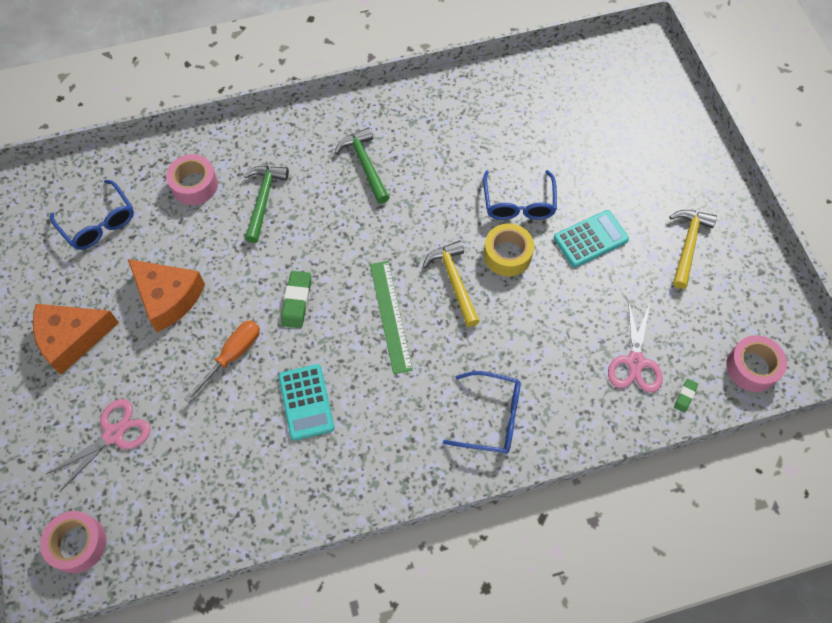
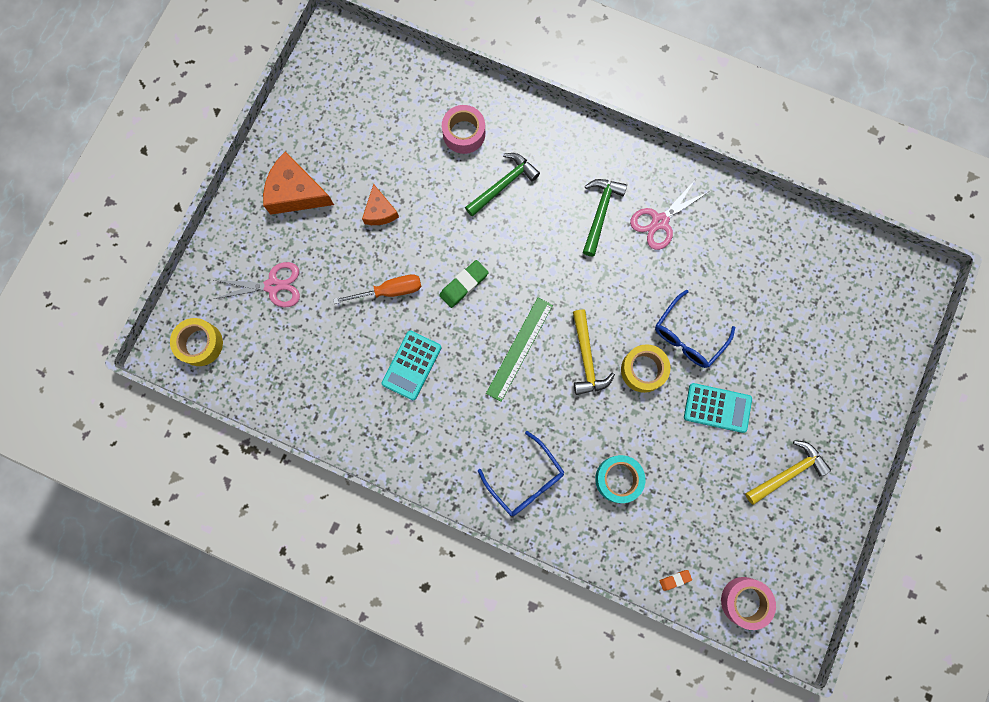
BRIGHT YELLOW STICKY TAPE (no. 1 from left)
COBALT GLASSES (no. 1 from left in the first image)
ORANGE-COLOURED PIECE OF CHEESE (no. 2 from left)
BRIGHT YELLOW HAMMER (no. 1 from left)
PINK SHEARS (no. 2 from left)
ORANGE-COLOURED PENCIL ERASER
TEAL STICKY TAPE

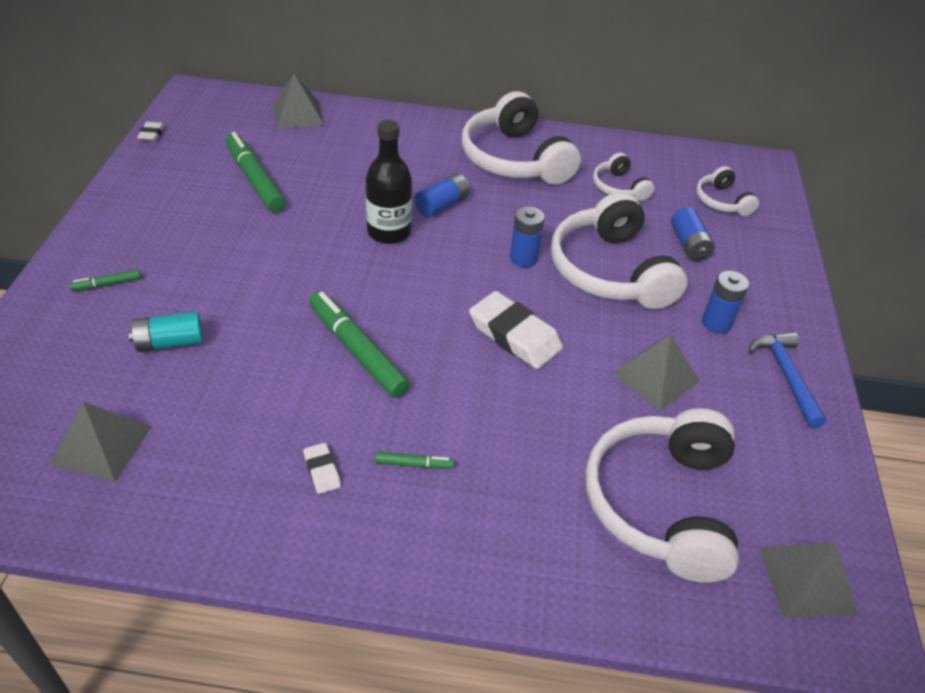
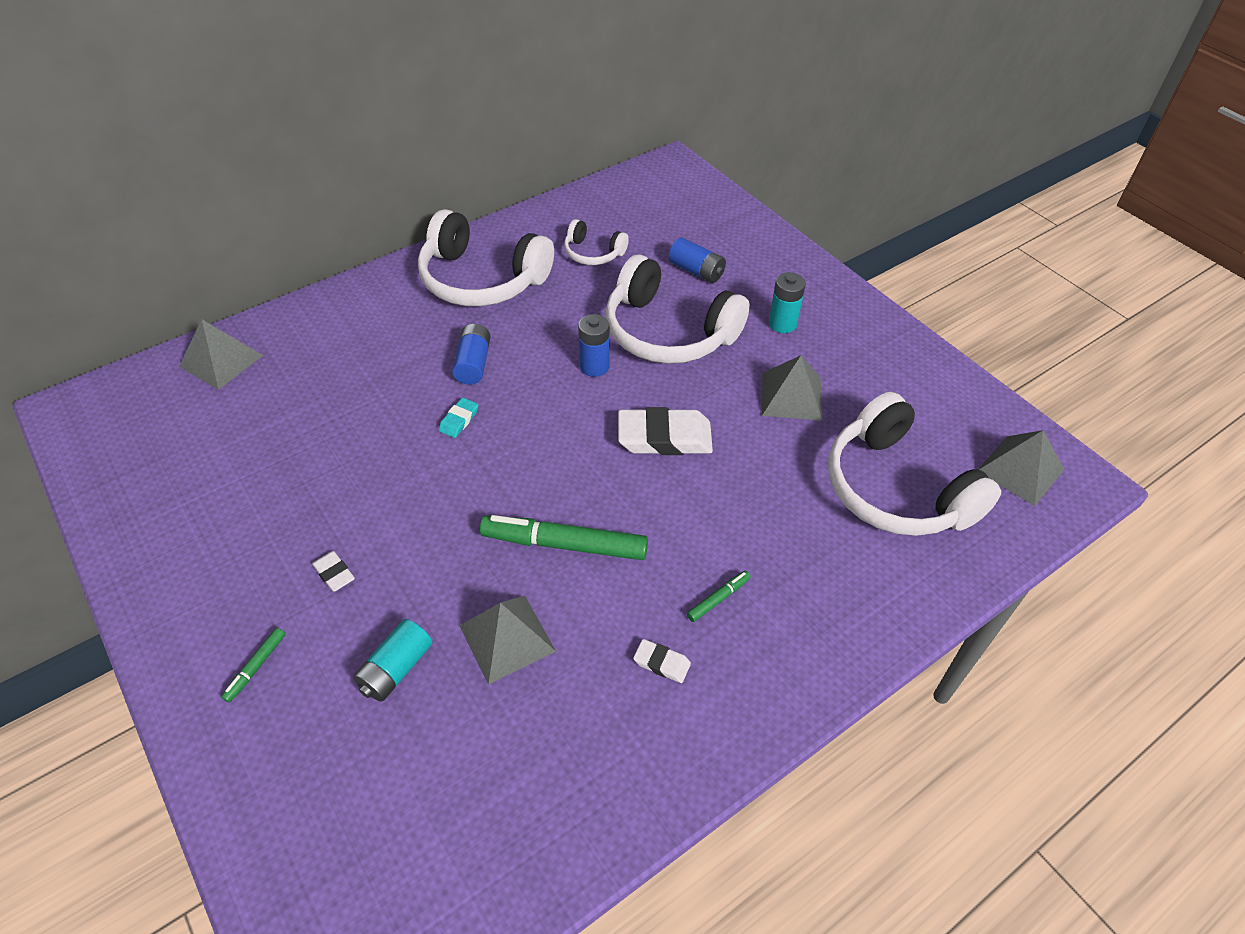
GRAY SOLID PYRAMID (no. 2 from left)
SNOW-WHITE PENCIL ERASER (no. 1 from left)
LEAF-GREEN MARKER (no. 2 from left in the first image)
TEAL PENCIL ERASER
SNOW-WHITE HEADSET (no. 5 from left in the first image)
TEAL AA BATTERY (no. 2 from left)
COBALT HAMMER

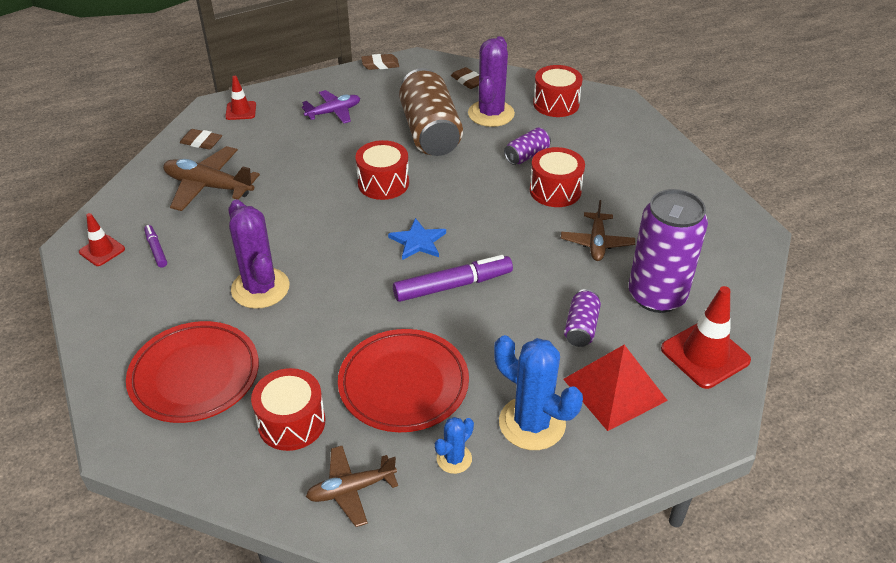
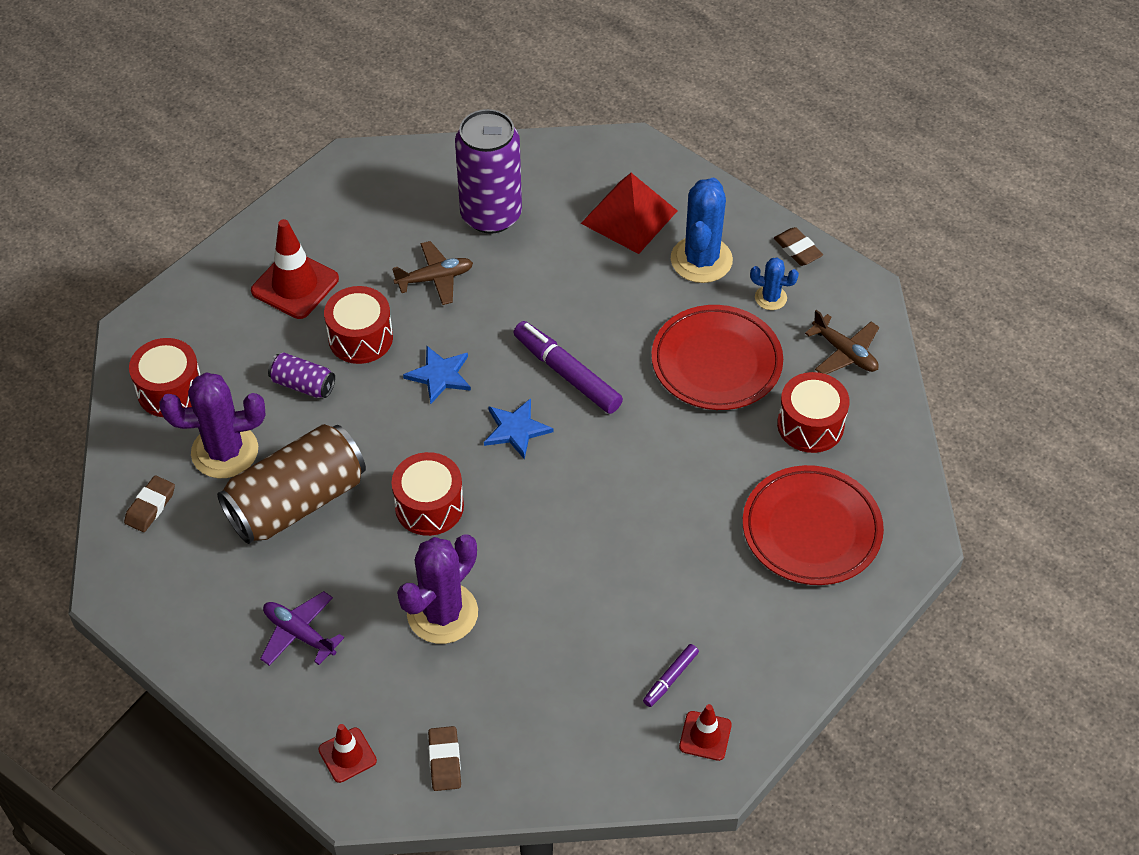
BROWN TOY PLANE (no. 1 from left in the first image)
PURPLE SAGUARO CACTUS (no. 2 from left)
BROWN PENCIL ERASER (no. 3 from left)
PURPLE CAN (no. 2 from left in the first image)
RED TRAFFIC CONE (no. 1 from left)
COBALT STAR (no. 1 from left)

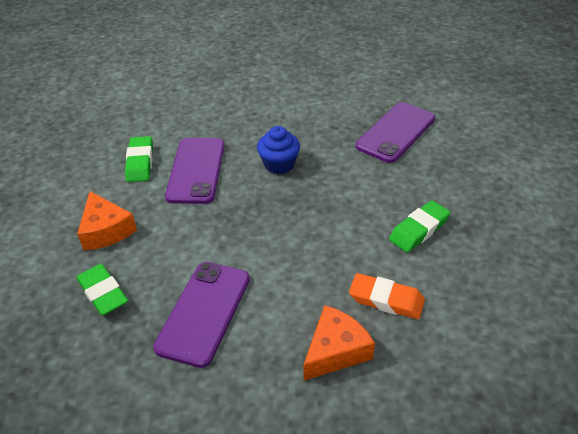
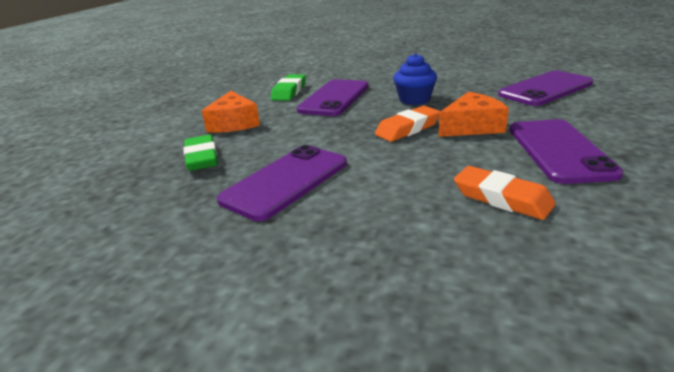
ORANGE-COLOURED PIECE OF CHEESE (no. 2 from left)
PURPLE MOBILE PHONE (no. 4 from left)
ORANGE-COLOURED PENCIL ERASER (no. 1 from left)

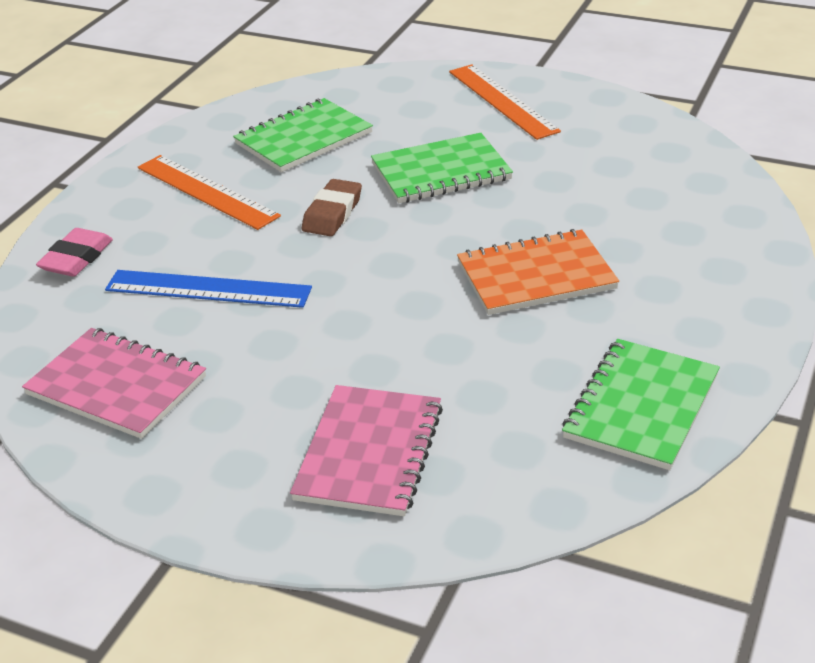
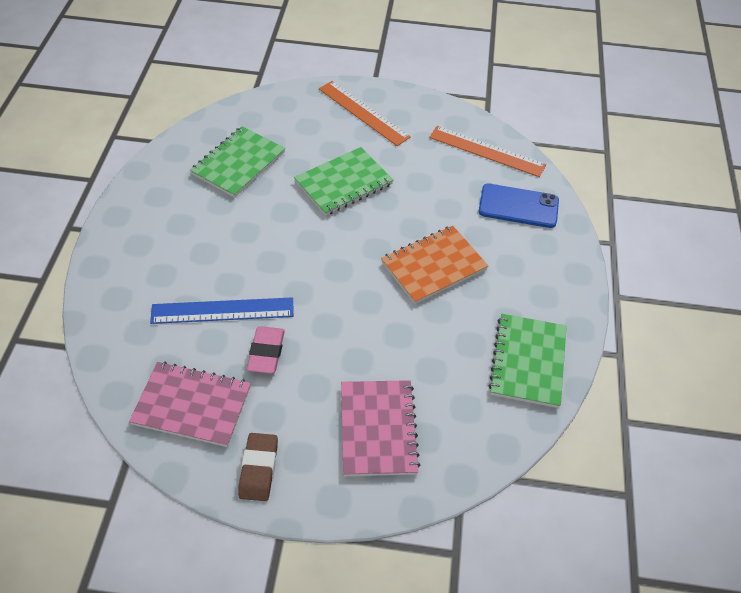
PINK PENCIL ERASER
ORANGE-COLOURED MEASURING STICK (no. 2 from left)
BROWN PENCIL ERASER
COBALT MOBILE PHONE

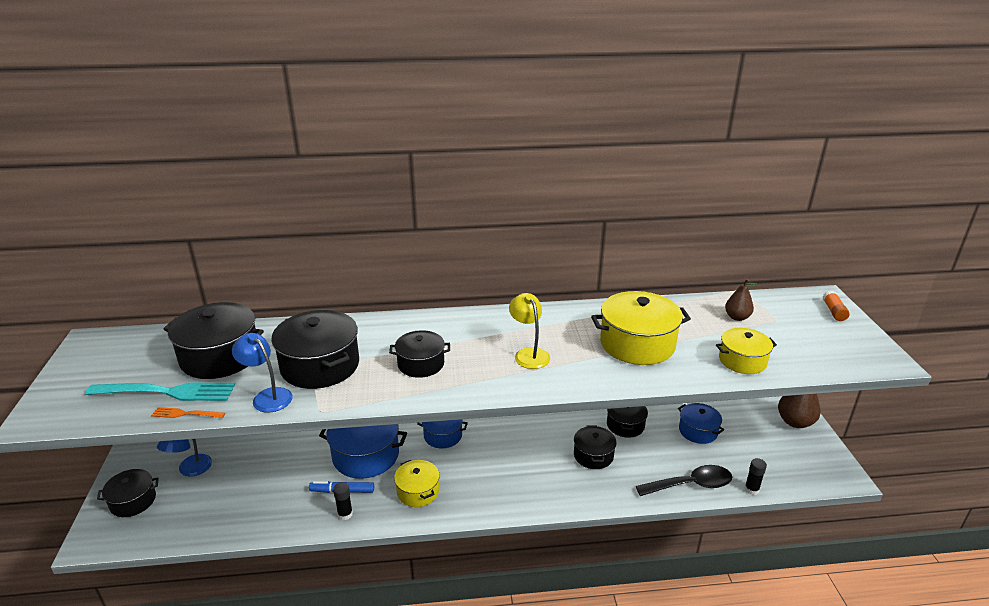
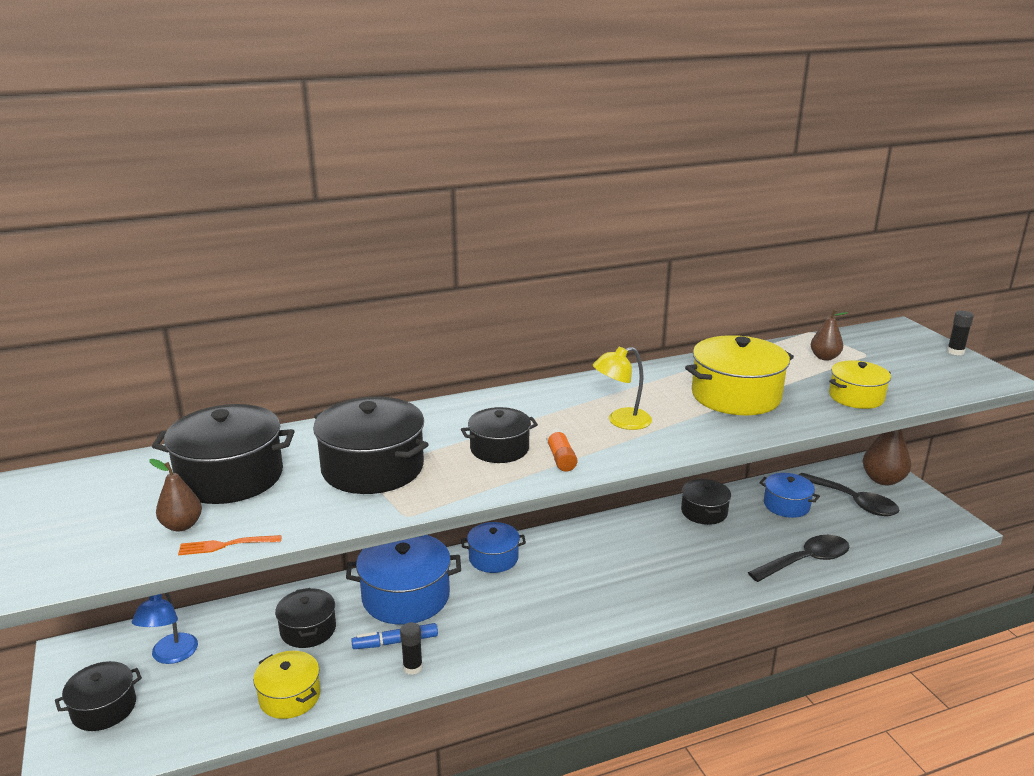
BROWN PEAR FRUIT (no. 1 from left)
COBALT LAMP (no. 2 from left in the first image)
BRIGHT YELLOW STOCKPOT (no. 1 from left)
BRIGHT YELLOW LAMP
EBONY STOCKPOT (no. 3 from left)
EBONY STICK OF GLUE (no. 2 from left)
ORANGE-COLOURED STICK OF GLUE
EBONY SPOON (no. 2 from left)

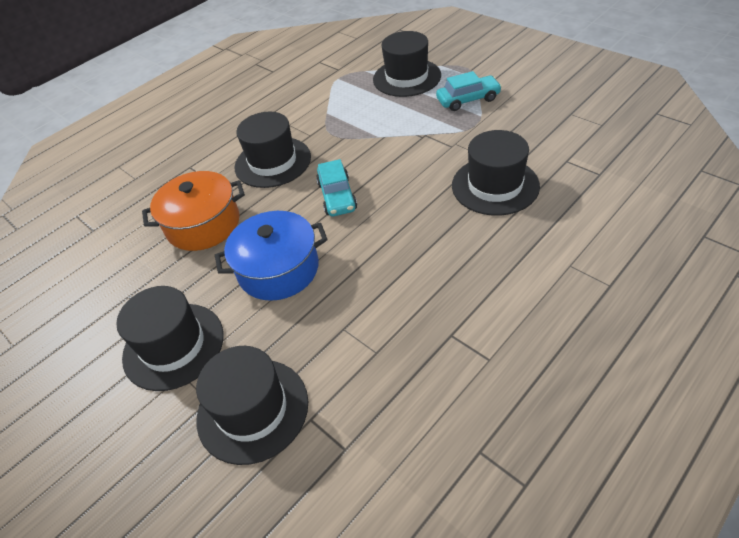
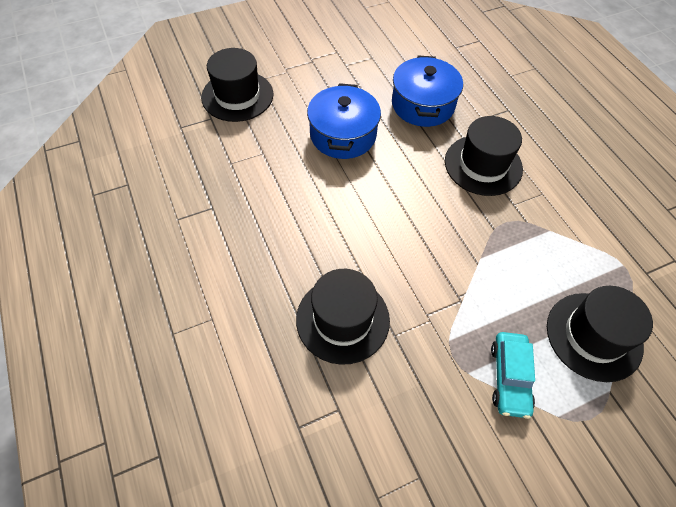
EBONY HAT (no. 1 from left in the first image)
COBALT STOCKPOT (no. 2 from left)
TEAL AUTOMOBILE (no. 1 from left in the first image)

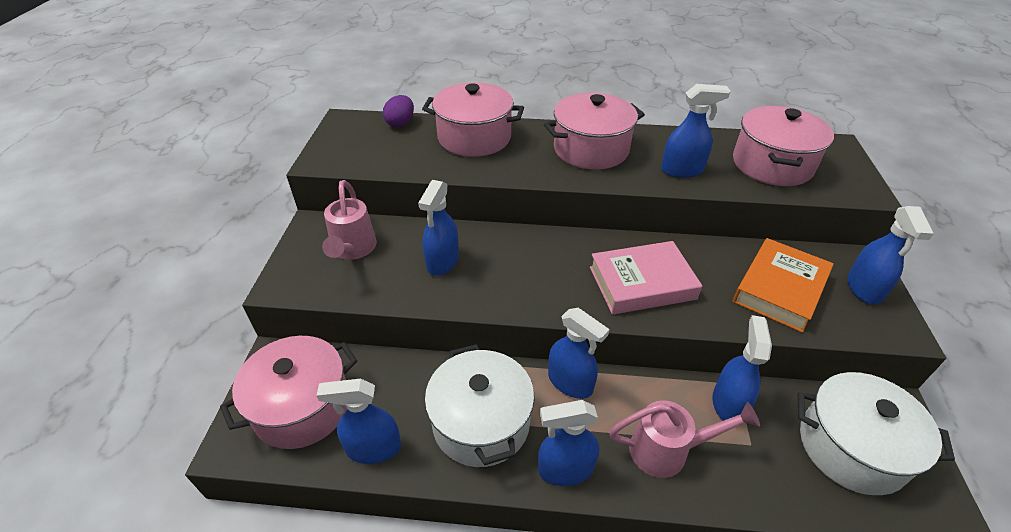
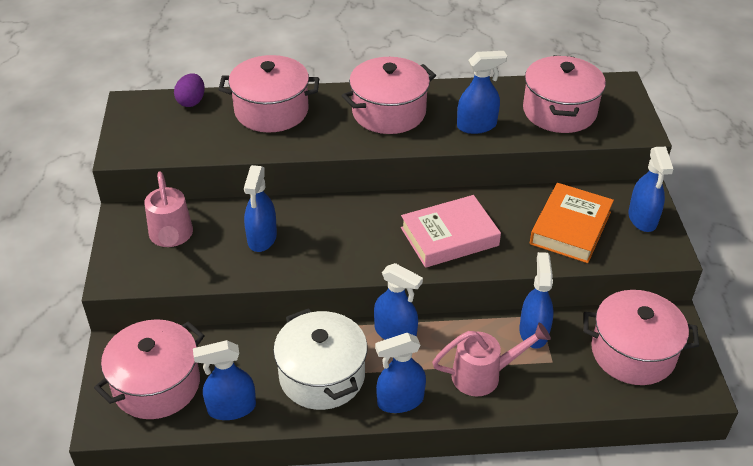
PINK STOCKPOT (no. 5 from left)

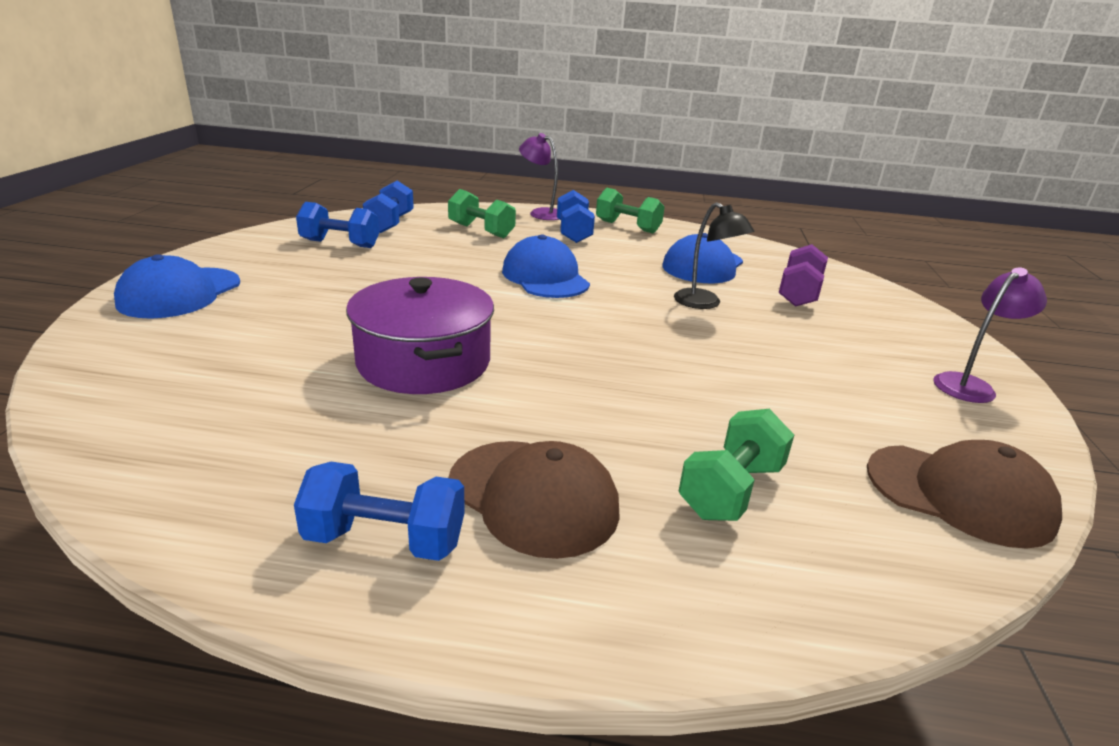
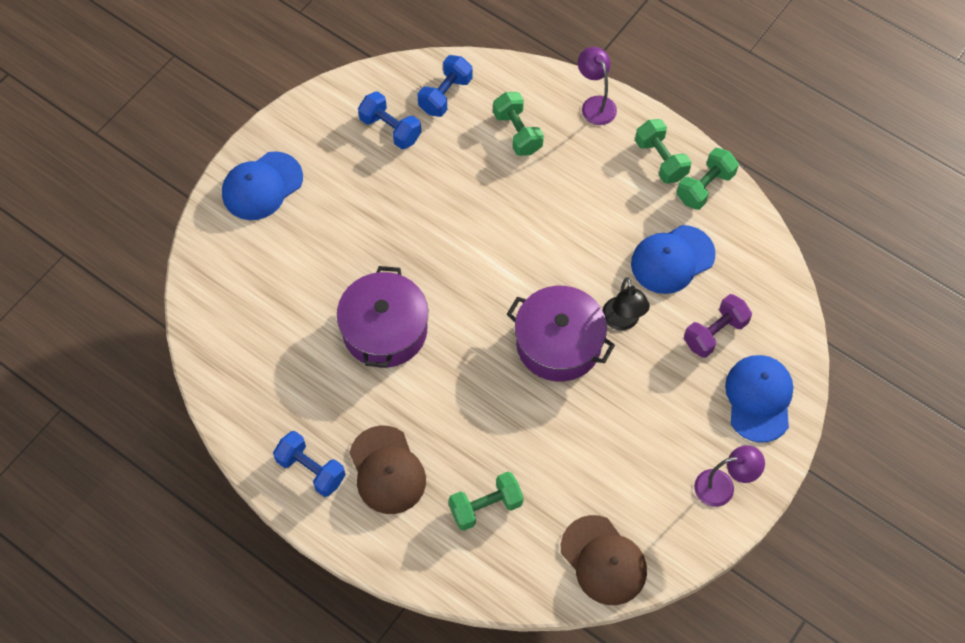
COBALT BASEBALL CAP (no. 3 from left)
COBALT DUMBBELL (no. 4 from left in the first image)
PURPLE STOCKPOT (no. 2 from left)
LEAF-GREEN DUMBBELL (no. 4 from left)

